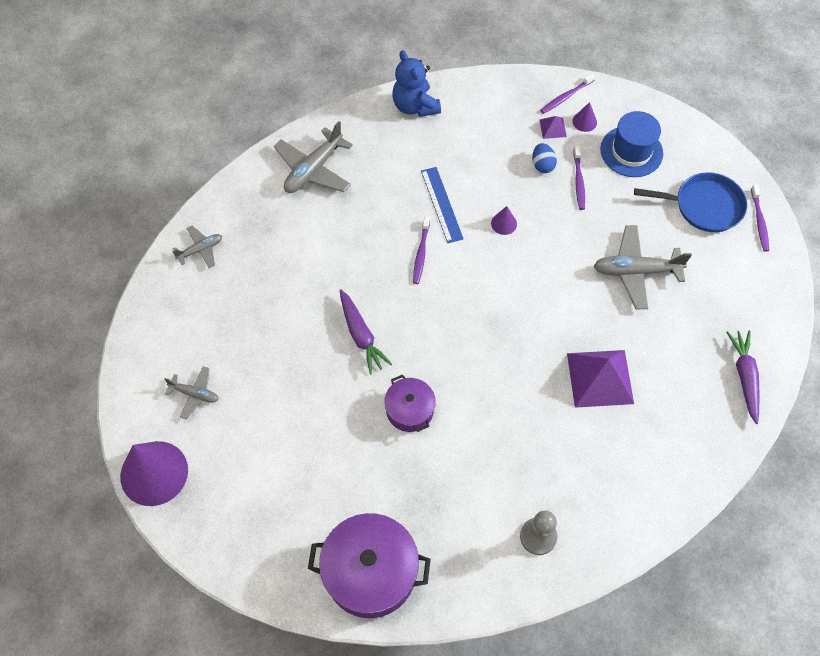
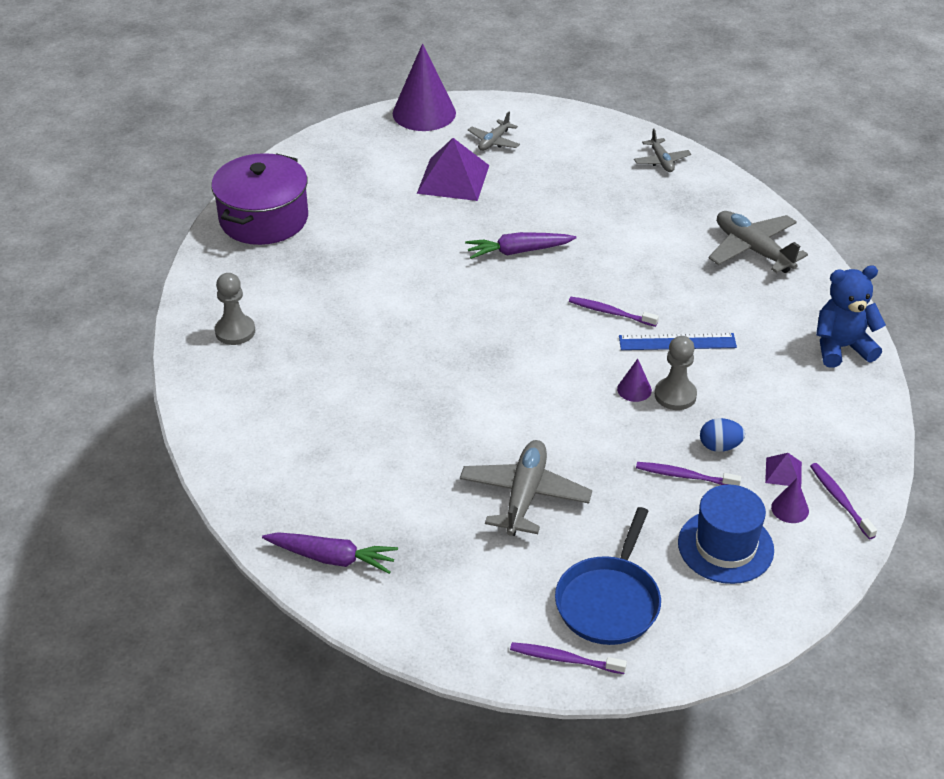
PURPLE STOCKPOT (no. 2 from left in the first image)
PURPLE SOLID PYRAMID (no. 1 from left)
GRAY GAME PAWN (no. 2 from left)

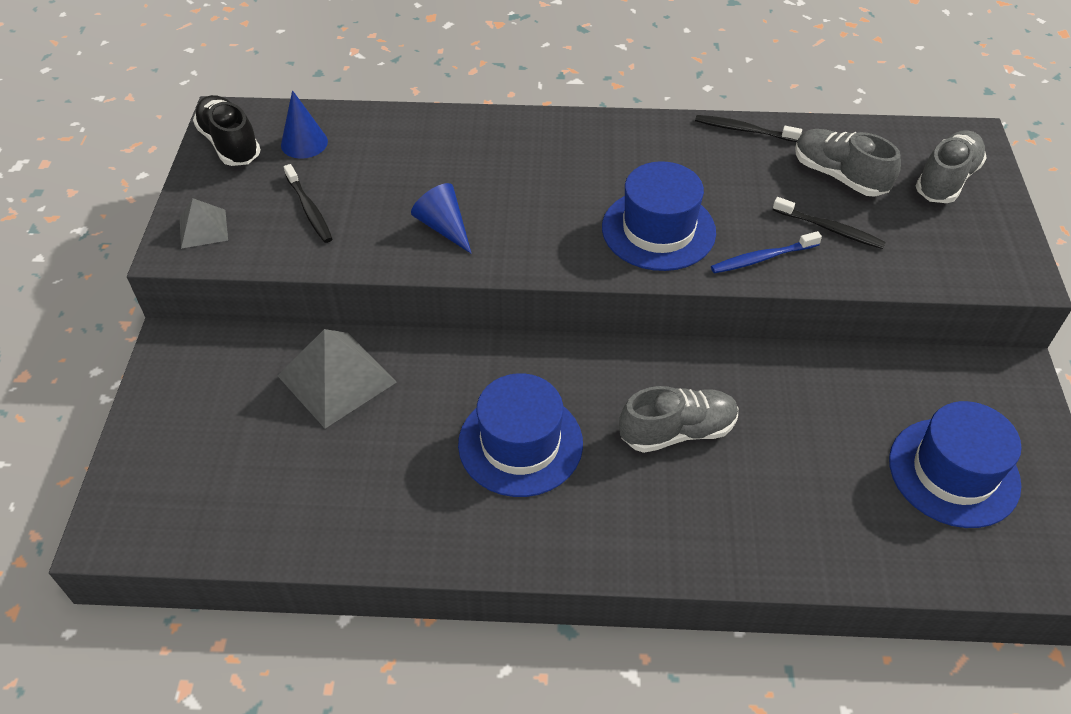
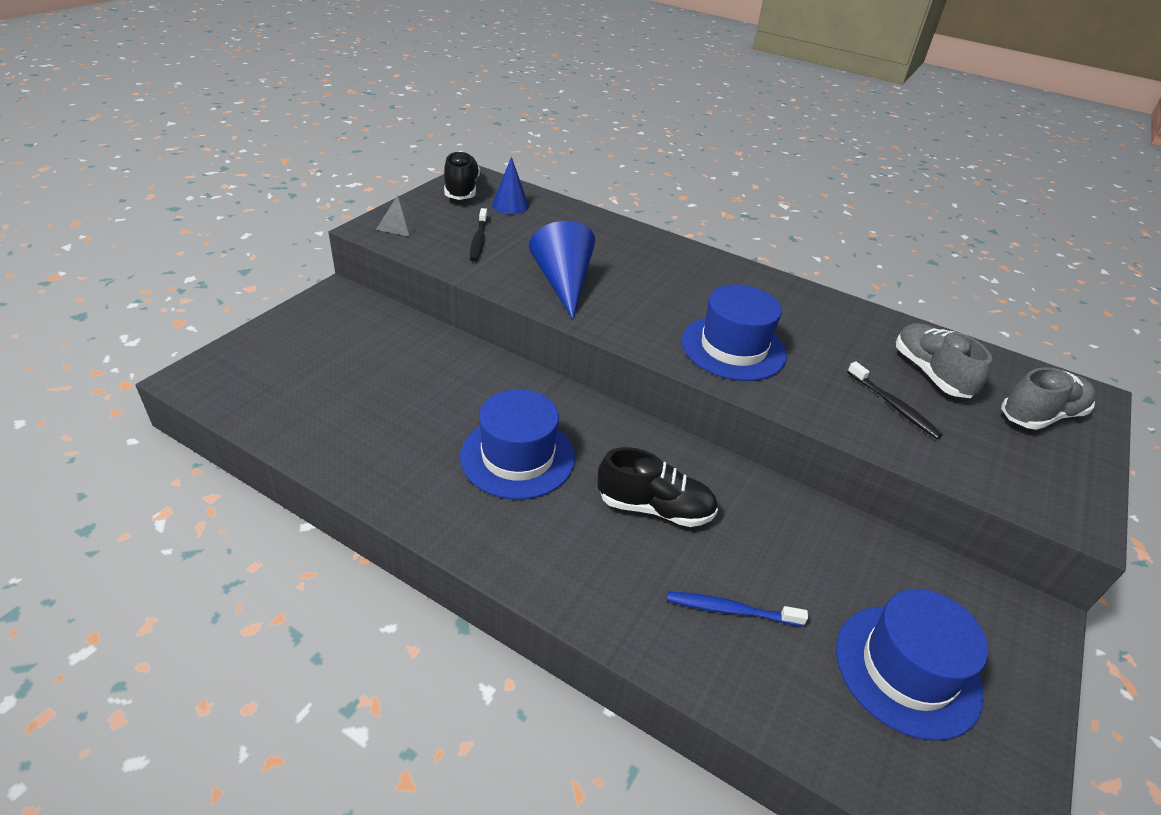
GRAY SOLID PYRAMID (no. 2 from left in the first image)
COBALT CONE (no. 2 from left)
EBONY LACE-UP SHOE (no. 2 from left)
EBONY TOOTH BRUSH (no. 2 from left in the first image)
COBALT TOOTH BRUSH

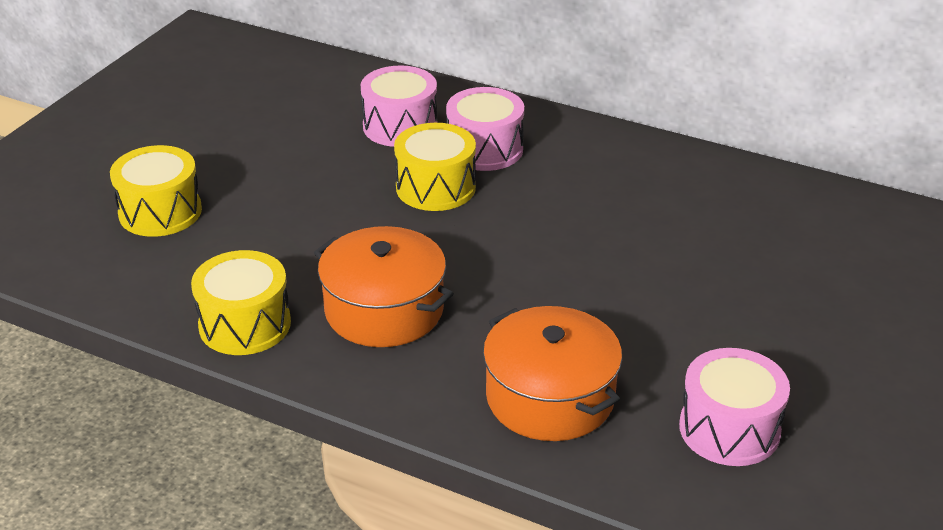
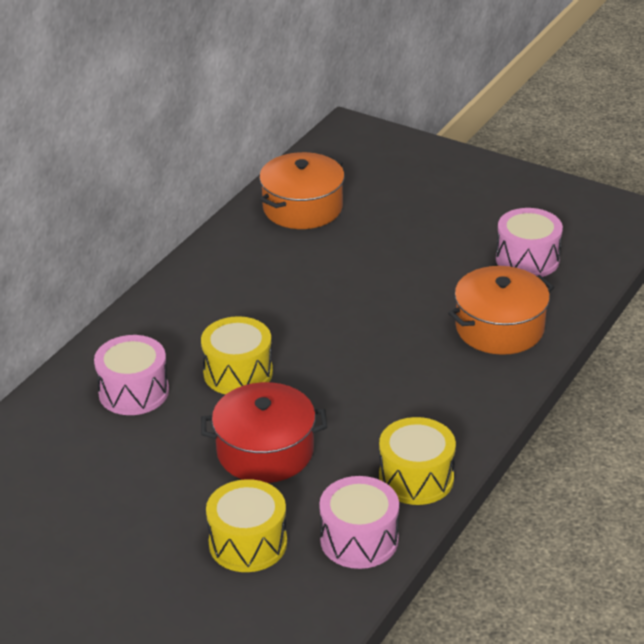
ORANGE-COLOURED STOCKPOT (no. 1 from left)
PINK SNARE DRUM (no. 2 from left)
RED STOCKPOT

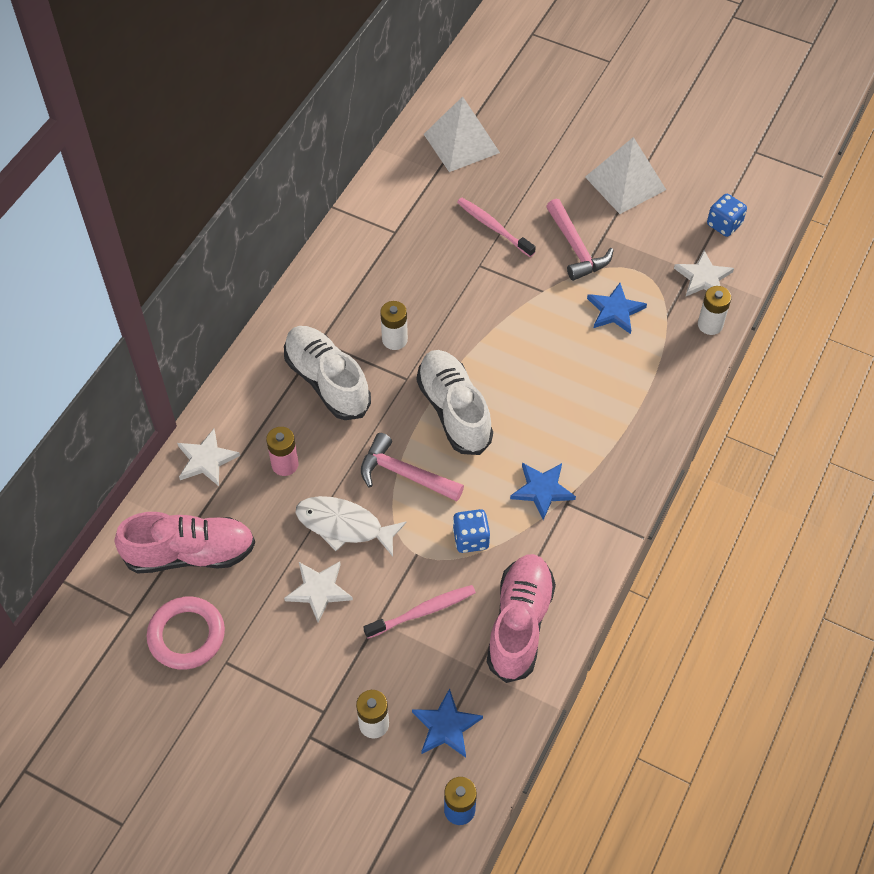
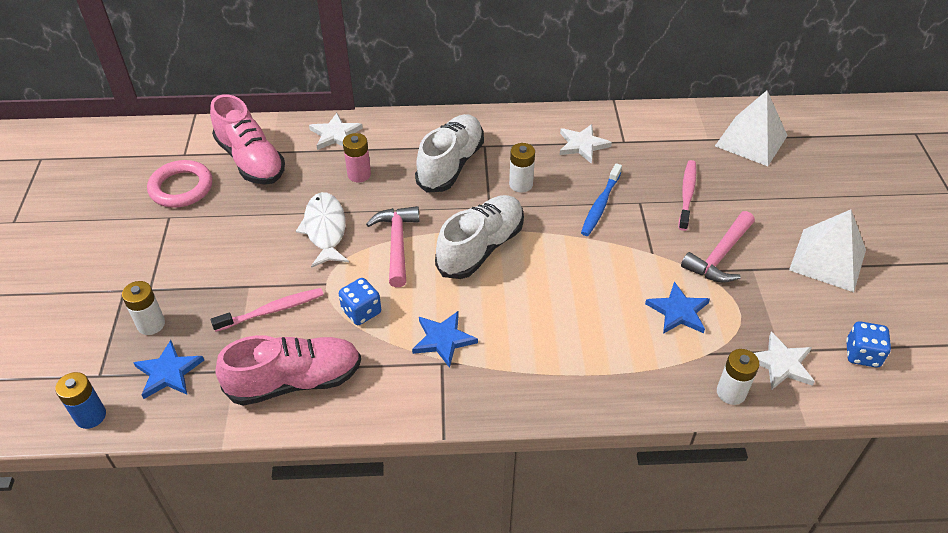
SNOW-WHITE STAR (no. 2 from left)
PINK TOOTH BRUSH (no. 1 from left)
COBALT TOOTH BRUSH

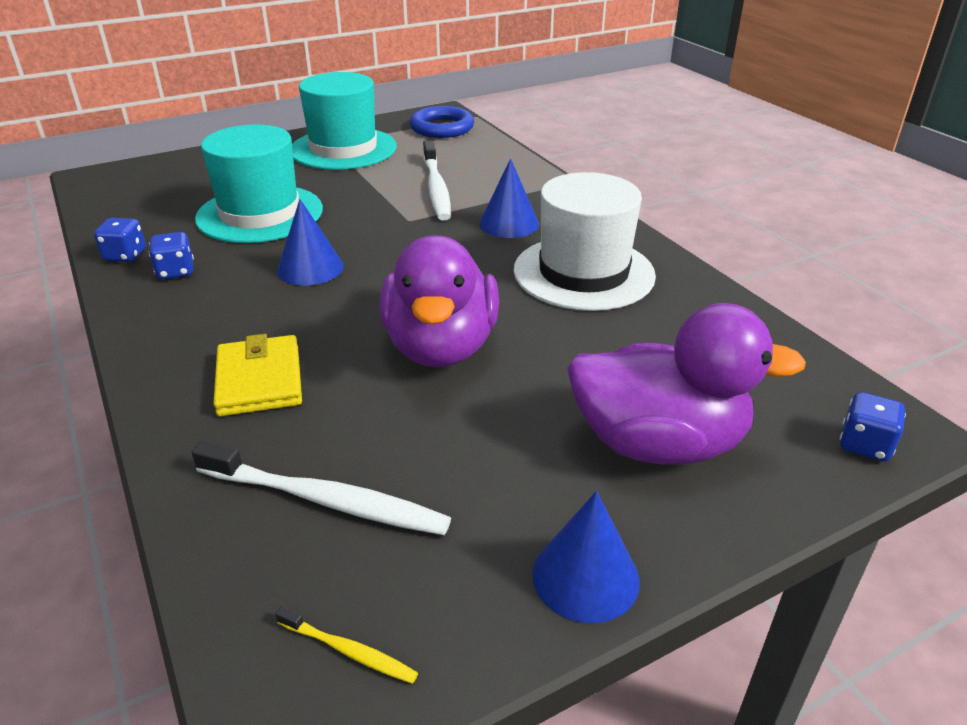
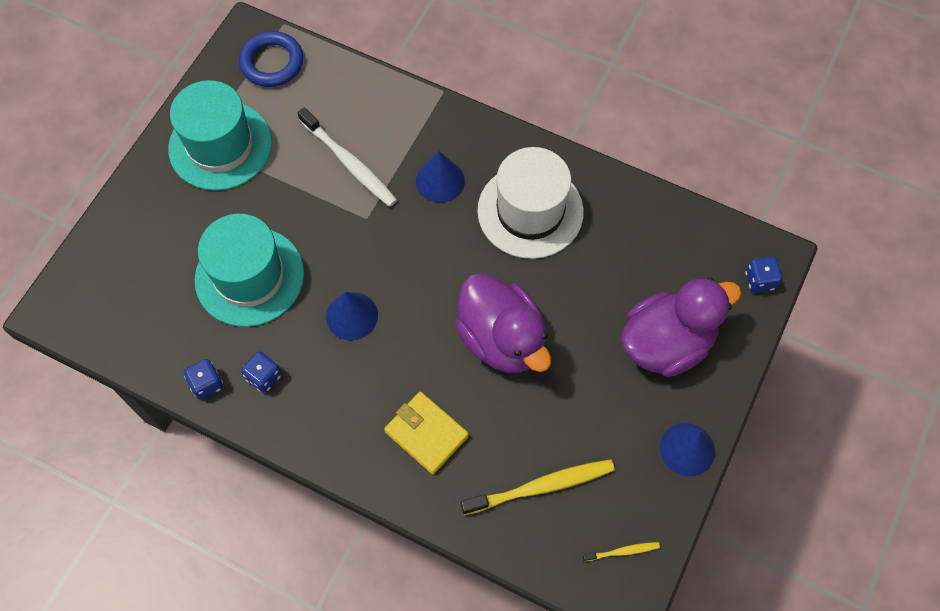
BRIGHT YELLOW TOOTH BRUSH (no. 1 from left)

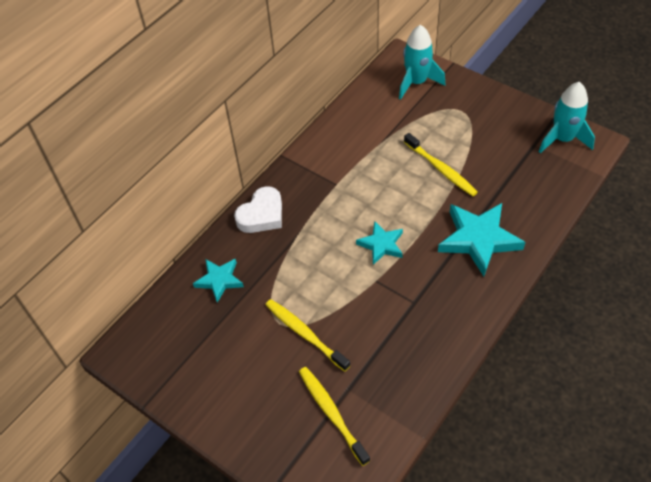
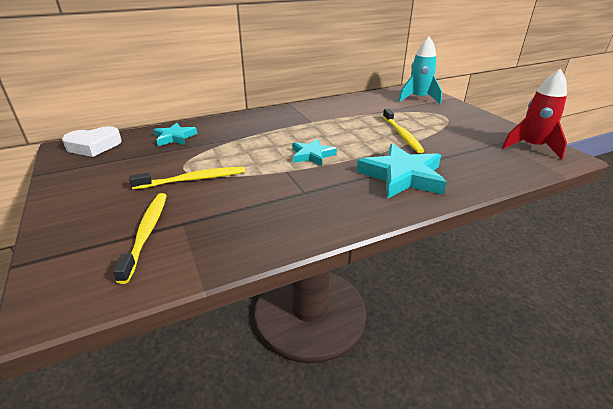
SNOW-WHITE LOVE HEART
BRIGHT YELLOW TOOTH BRUSH (no. 2 from left)
RED TOY ROCKET

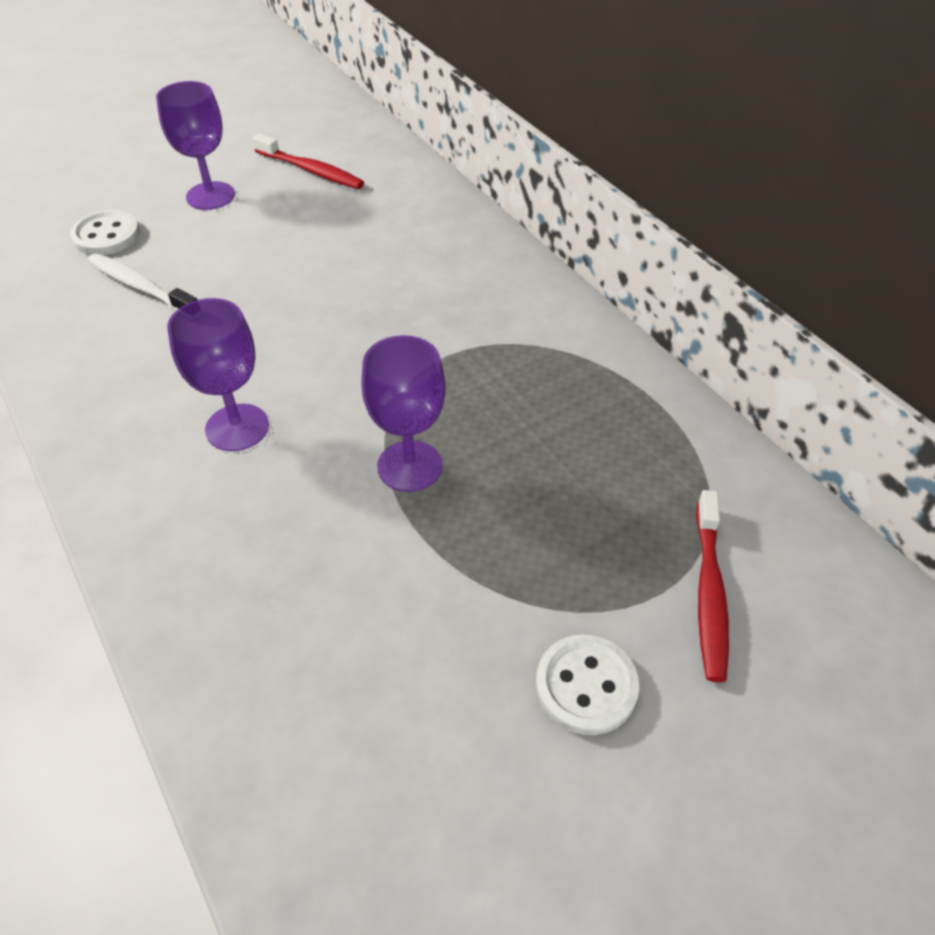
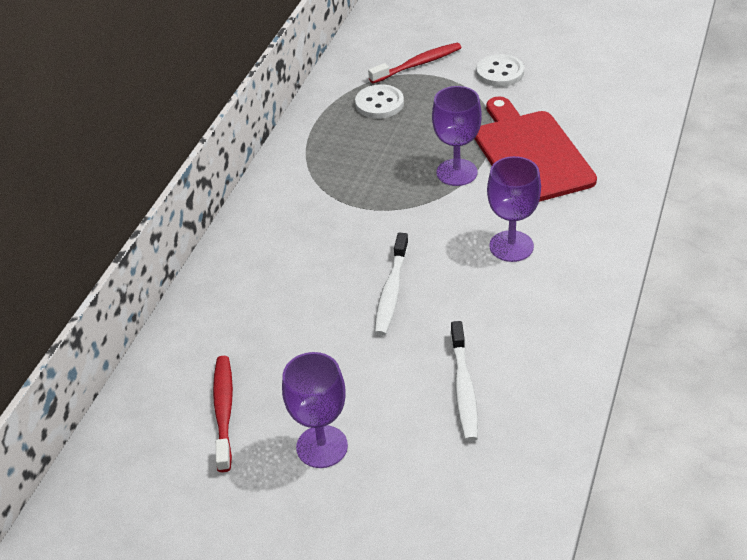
SNOW-WHITE SHIRT BUTTON (no. 1 from left)
SNOW-WHITE TOOTH BRUSH (no. 1 from left)
RED CHOPPING BOARD

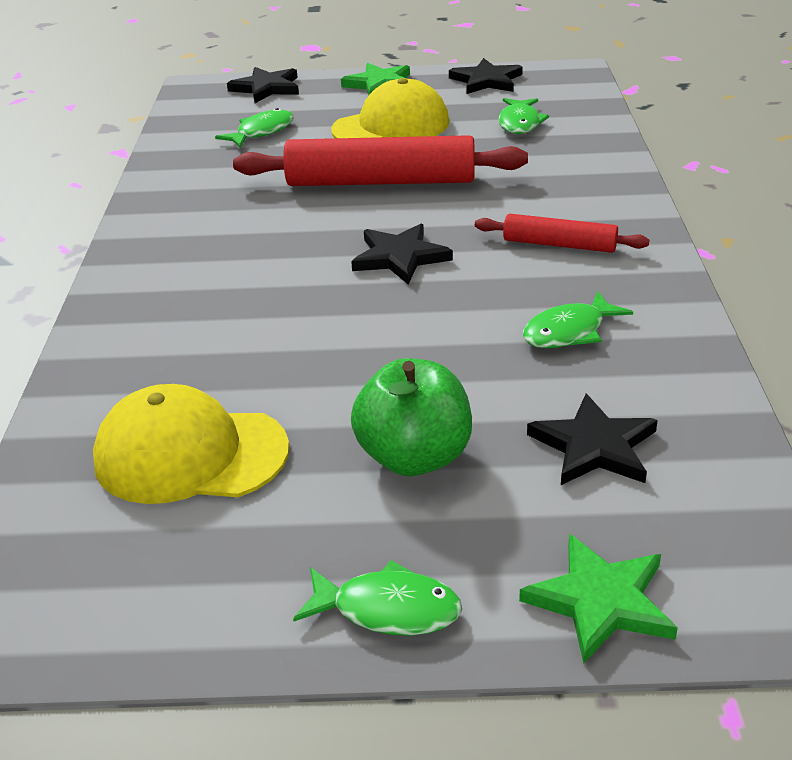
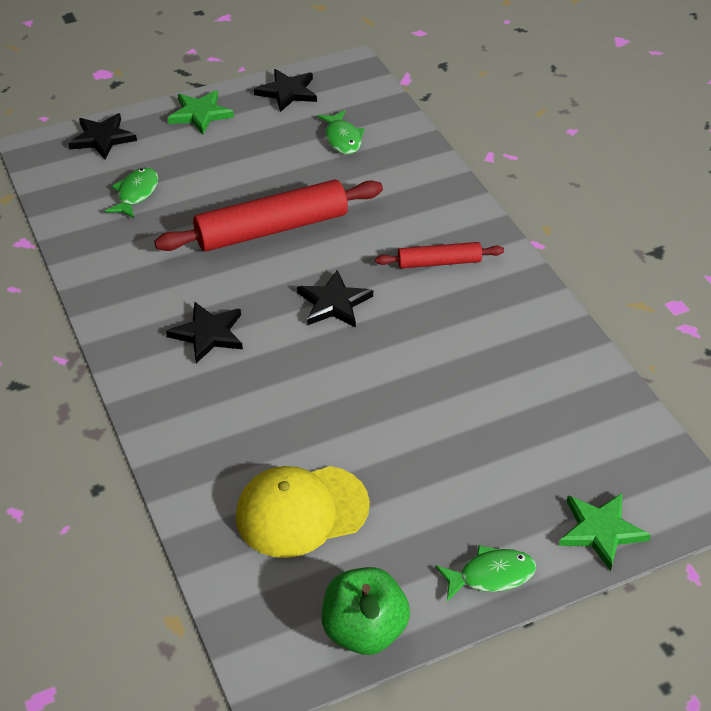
BRIGHT YELLOW BASEBALL CAP (no. 2 from left in the first image)
LEAF-GREEN APPLE
LEAF-GREEN FISH (no. 4 from left in the first image)
EBONY STAR (no. 2 from left)

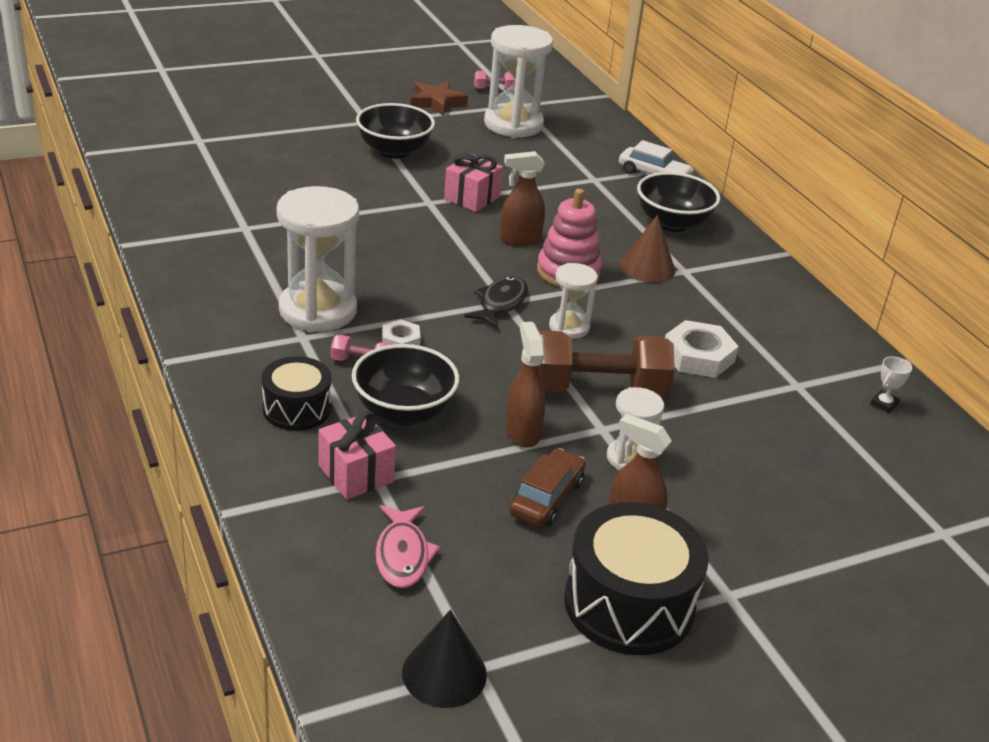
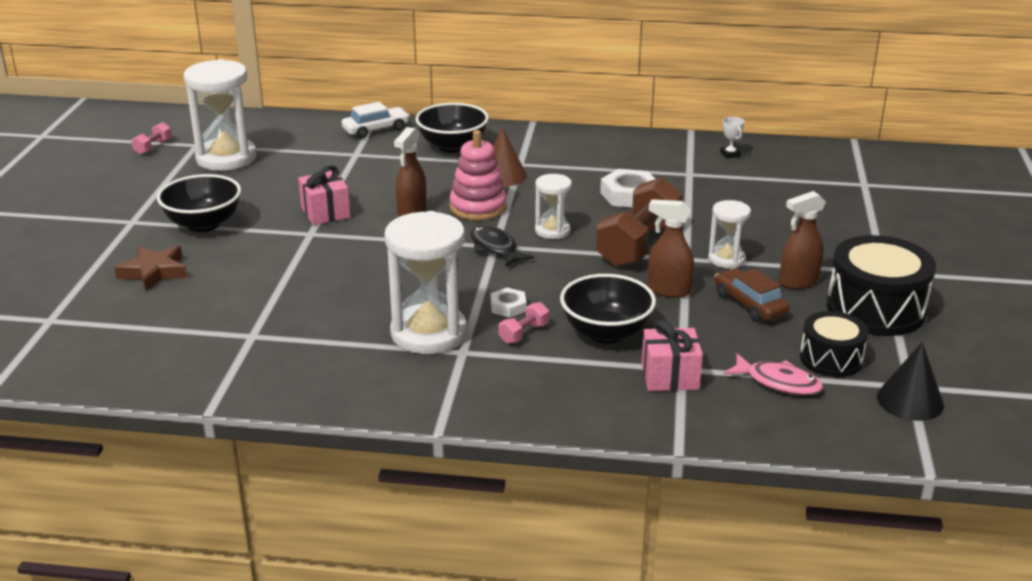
EBONY SNARE DRUM (no. 1 from left)
BROWN STAR

